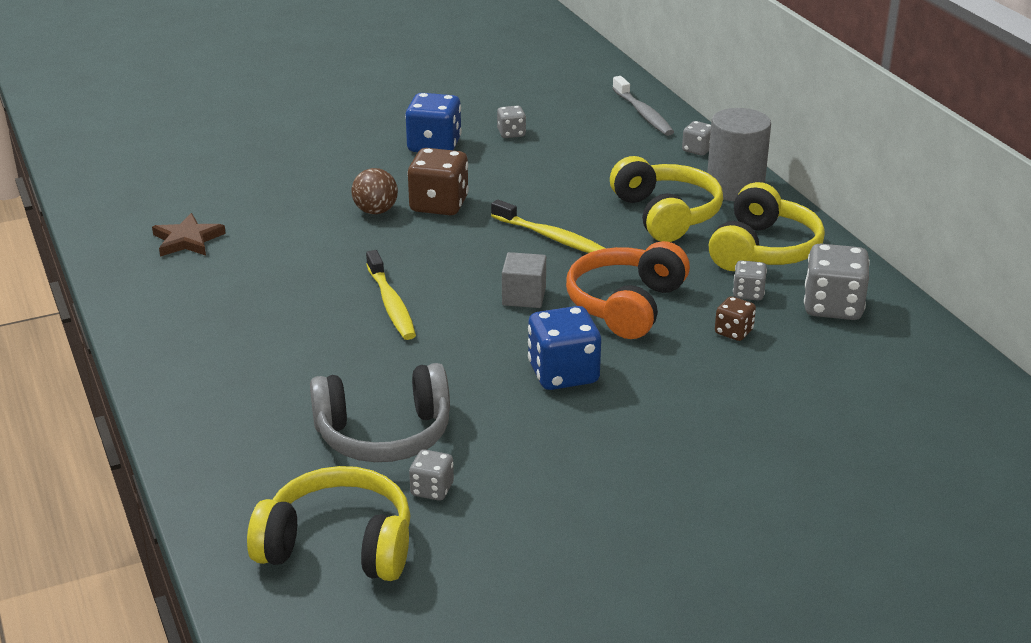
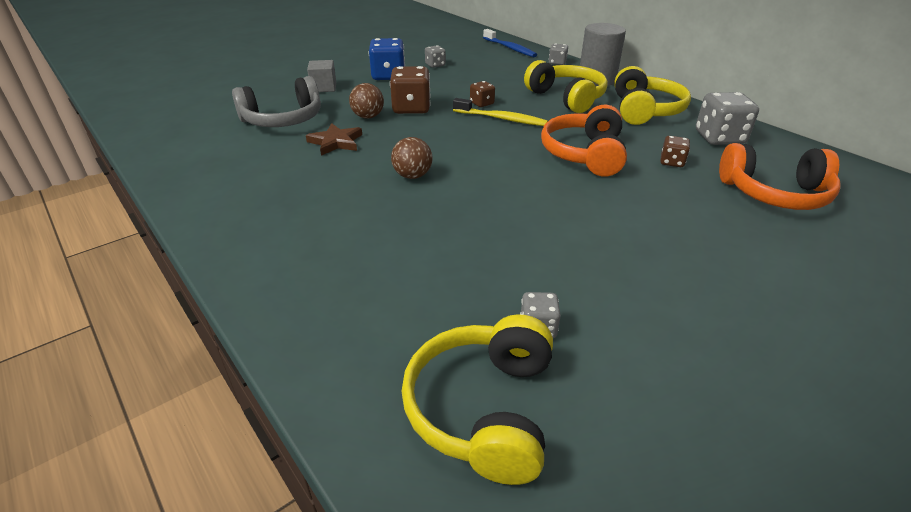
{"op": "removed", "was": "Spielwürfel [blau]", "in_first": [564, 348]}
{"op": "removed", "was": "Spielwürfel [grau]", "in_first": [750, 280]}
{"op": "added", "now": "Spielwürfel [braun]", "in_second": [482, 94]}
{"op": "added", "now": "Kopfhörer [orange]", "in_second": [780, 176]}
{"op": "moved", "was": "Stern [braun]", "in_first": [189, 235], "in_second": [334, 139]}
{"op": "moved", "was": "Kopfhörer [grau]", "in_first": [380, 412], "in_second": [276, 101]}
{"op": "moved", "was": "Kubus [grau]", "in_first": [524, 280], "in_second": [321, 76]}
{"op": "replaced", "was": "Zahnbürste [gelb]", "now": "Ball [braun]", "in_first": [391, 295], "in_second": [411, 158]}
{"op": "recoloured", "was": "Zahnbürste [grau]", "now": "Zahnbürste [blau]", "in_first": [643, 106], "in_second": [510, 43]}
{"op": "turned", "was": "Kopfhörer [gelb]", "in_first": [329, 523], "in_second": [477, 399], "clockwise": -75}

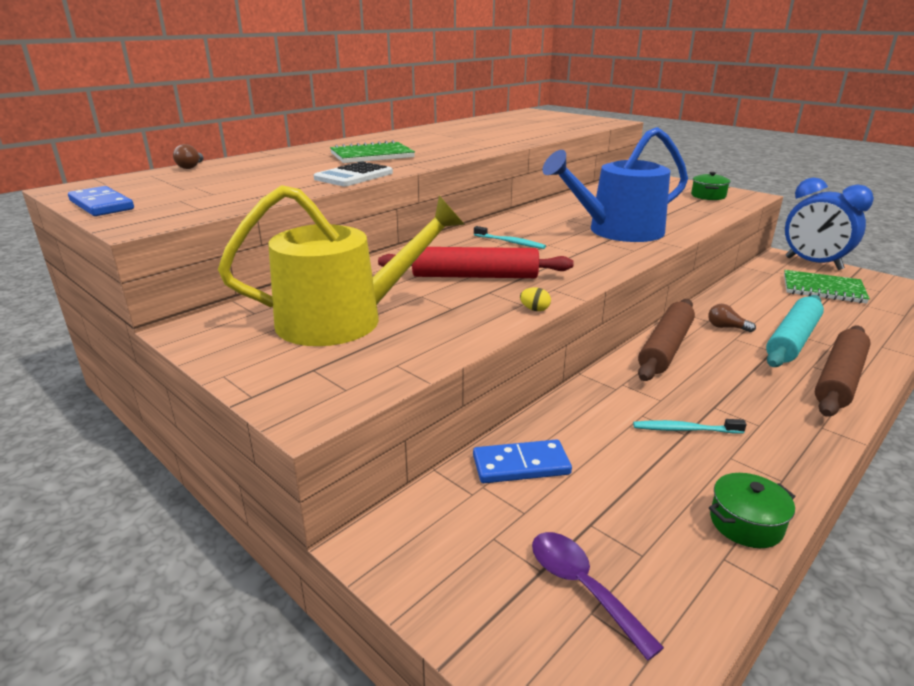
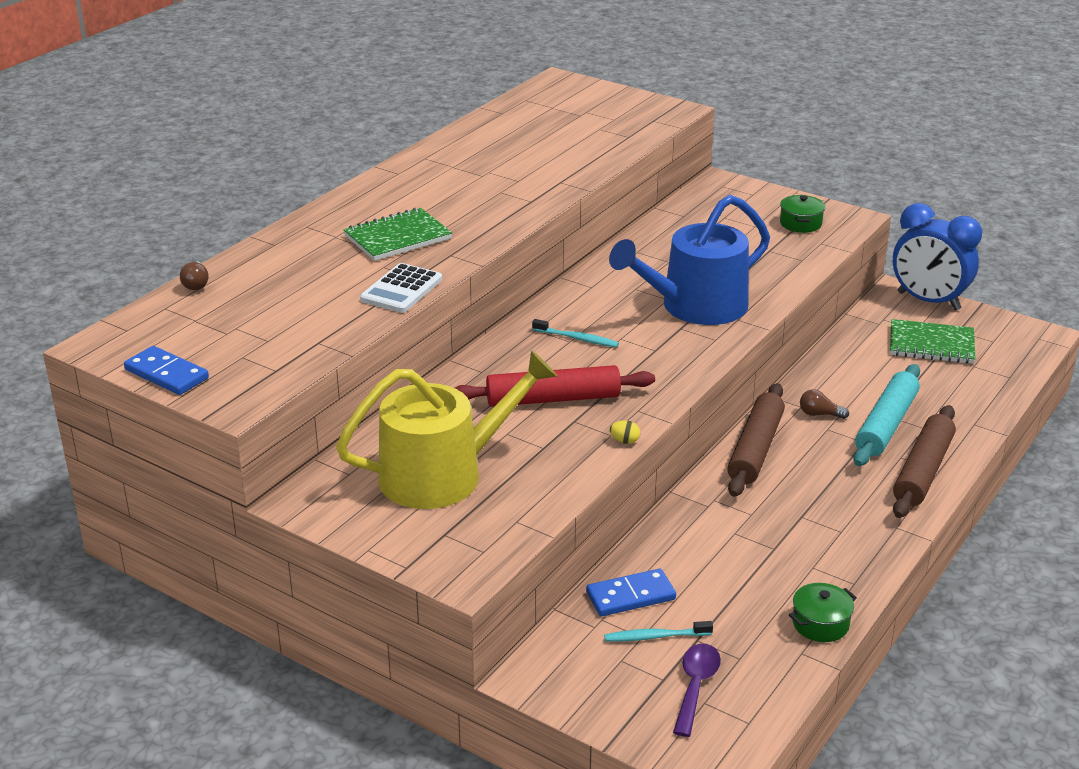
{"op": "moved", "was": "Zahnbürste [türkis]", "in_first": [690, 426], "in_second": [658, 631]}
{"op": "turned", "was": "Löffel [lila]", "in_first": [598, 596], "in_second": [697, 690], "clockwise": 60}

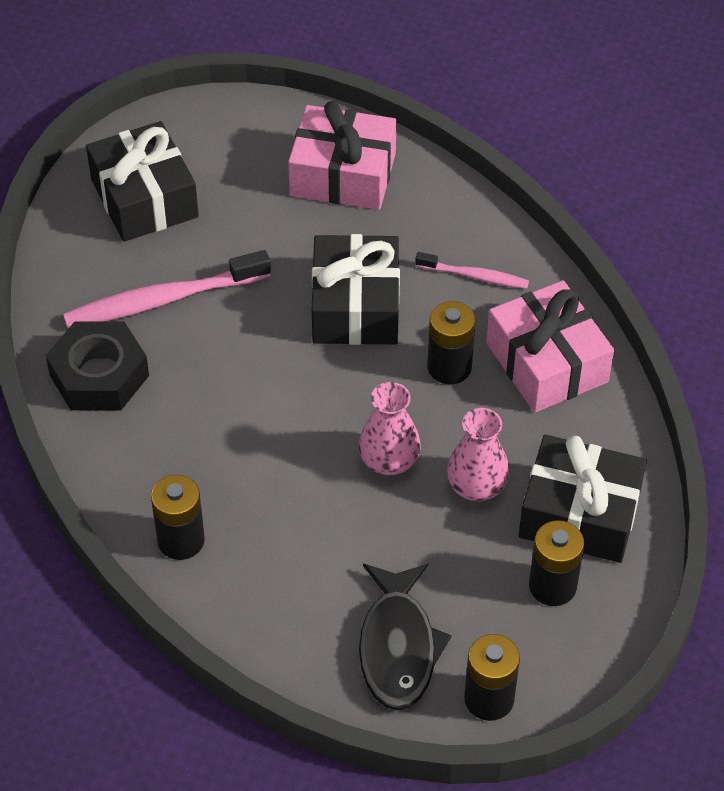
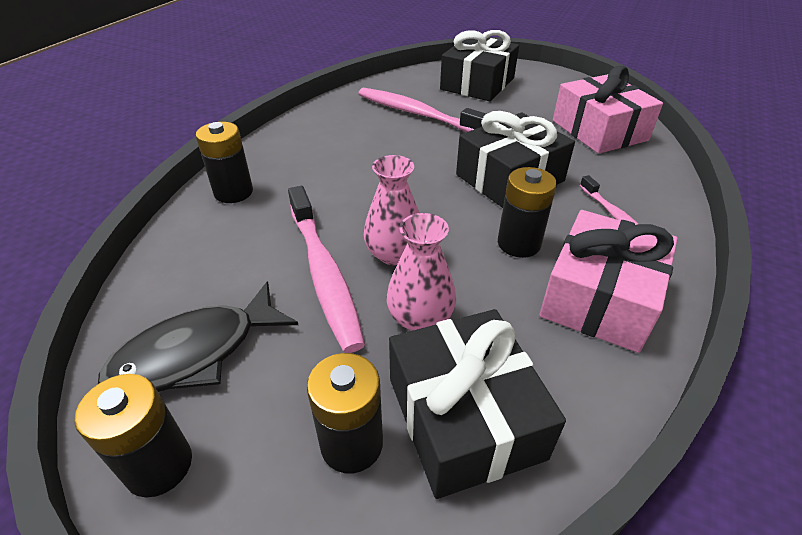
{"op": "removed", "was": "Sechskantmutter [schwarz]", "in_first": [97, 365]}
{"op": "added", "now": "Zahnbürste [rosa]", "in_second": [326, 269]}

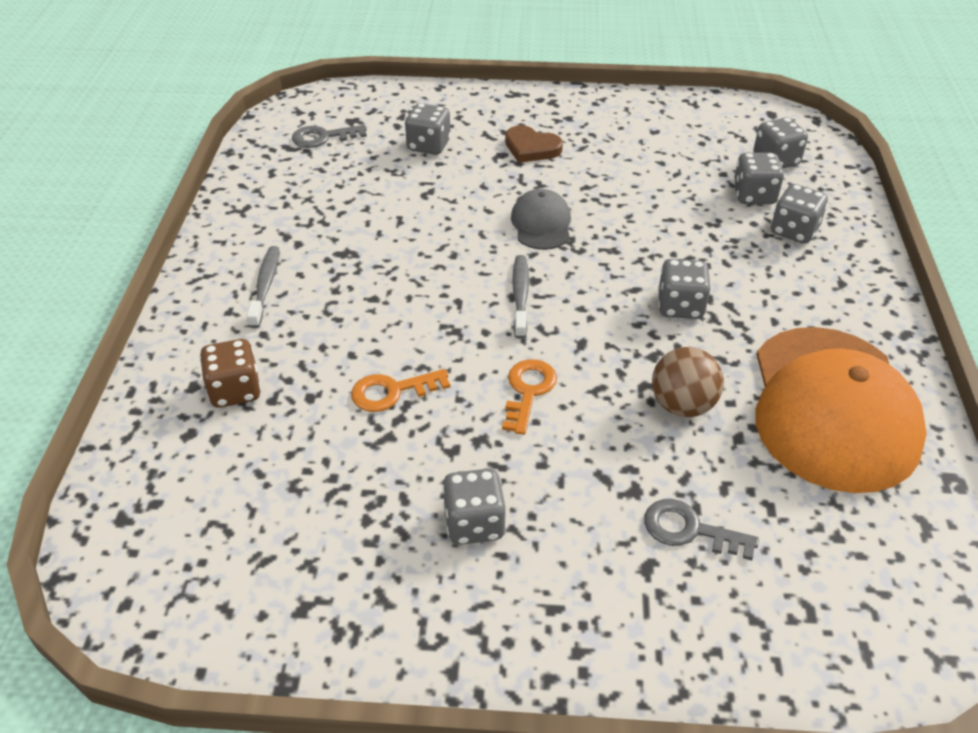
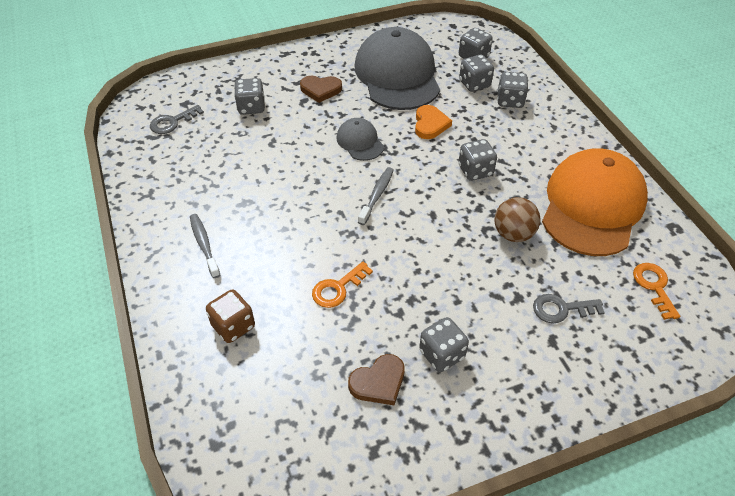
{"op": "added", "now": "Herz [braun]", "in_second": [376, 380]}
{"op": "added", "now": "Kappe [grau]", "in_second": [397, 68]}
{"op": "added", "now": "Herz [orange]", "in_second": [433, 122]}
{"op": "moved", "was": "Schlüssel [orange]", "in_first": [529, 397], "in_second": [656, 291]}
{"op": "turned", "was": "Zahnbürste [grau]", "in_first": [520, 297], "in_second": [376, 196], "clockwise": 45}
{"op": "turned", "was": "Kappe [orange]", "in_first": [841, 410], "in_second": [595, 202], "clockwise": -135}

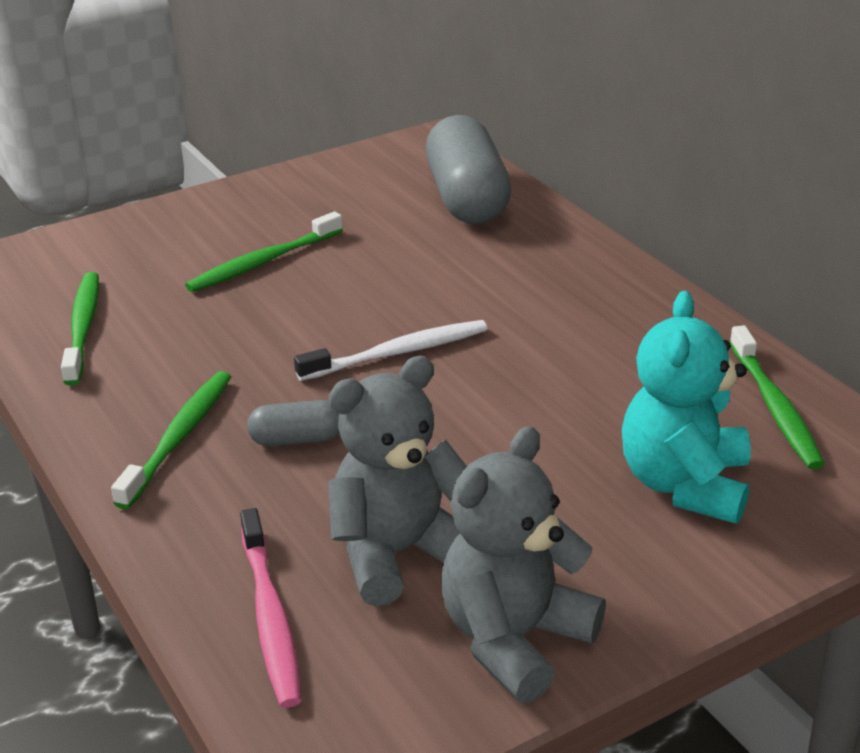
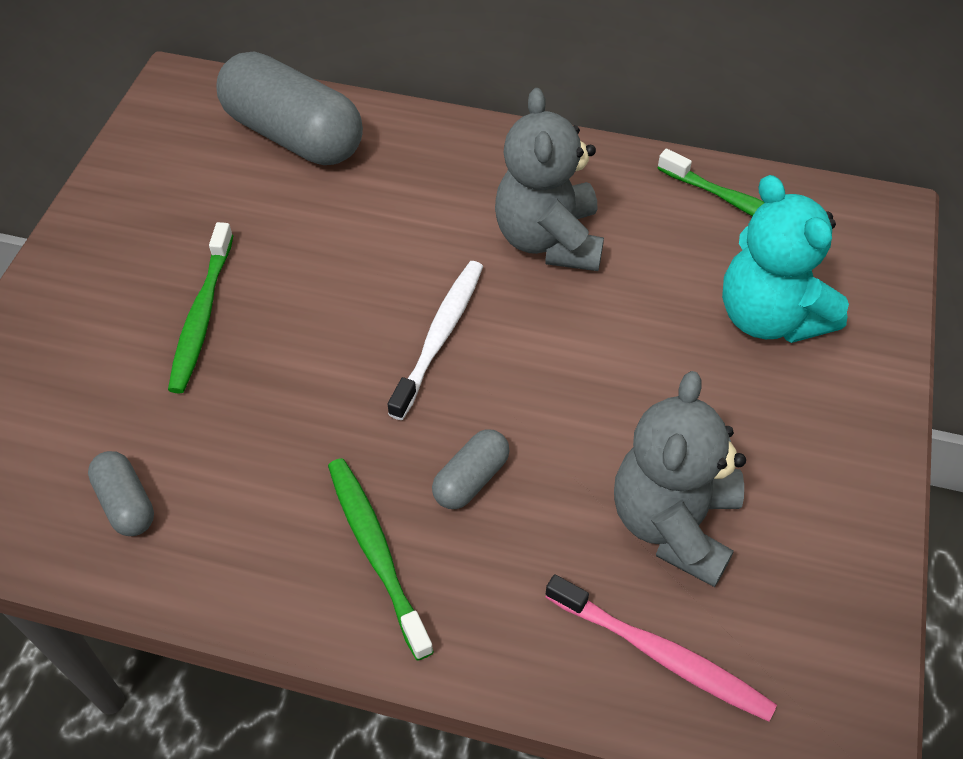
{"op": "moved", "was": "Teddybär [grau]", "in_first": [523, 564], "in_second": [549, 179]}
{"op": "replaced", "was": "Zahnbürste [grün]", "now": "Kapsel [grau]", "in_first": [80, 329], "in_second": [121, 493]}

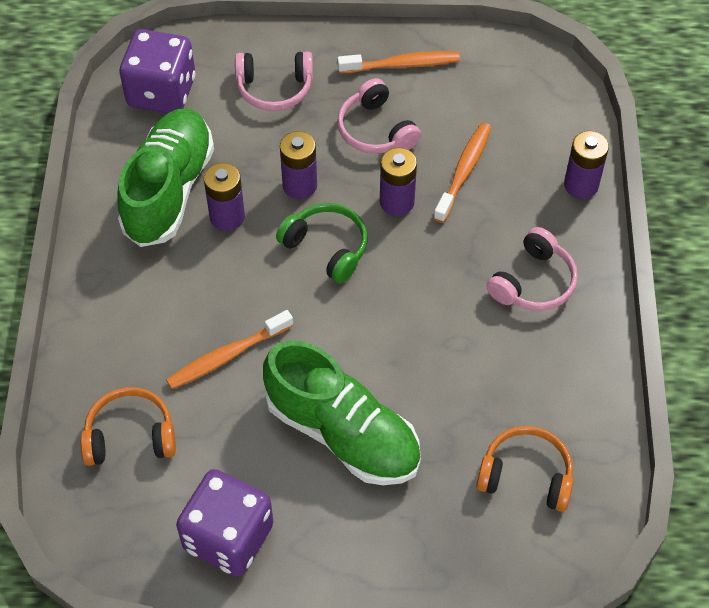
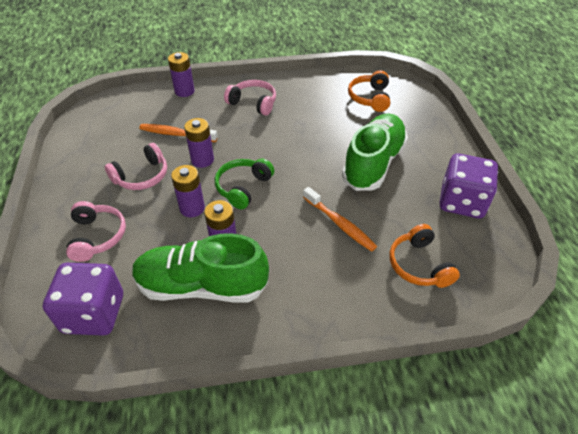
{"op": "removed", "was": "Zahnbürste [orange]", "in_first": [398, 62]}

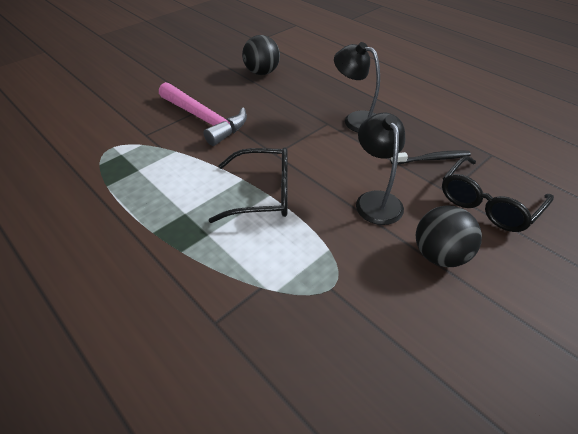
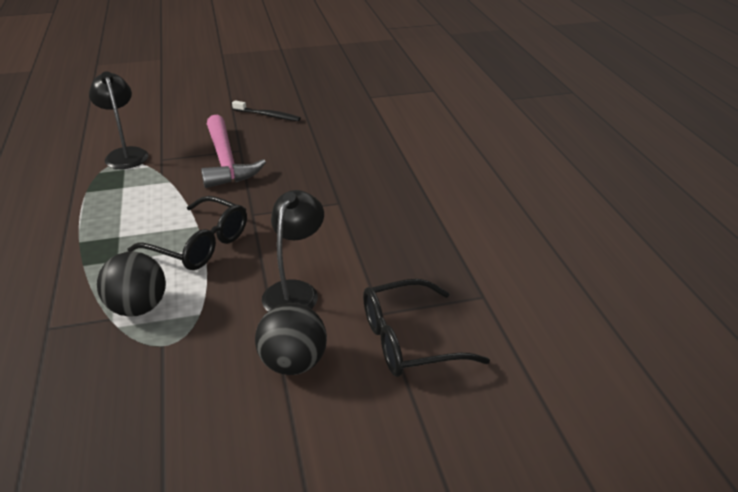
{"op": "moved", "was": "Ball [schwarz]", "in_first": [261, 55], "in_second": [131, 284]}
{"op": "moved", "was": "Lampe [schwarz]", "in_first": [357, 87], "in_second": [118, 120]}
{"op": "moved", "was": "Zahnbürste [schwarz]", "in_first": [431, 157], "in_second": [266, 110]}

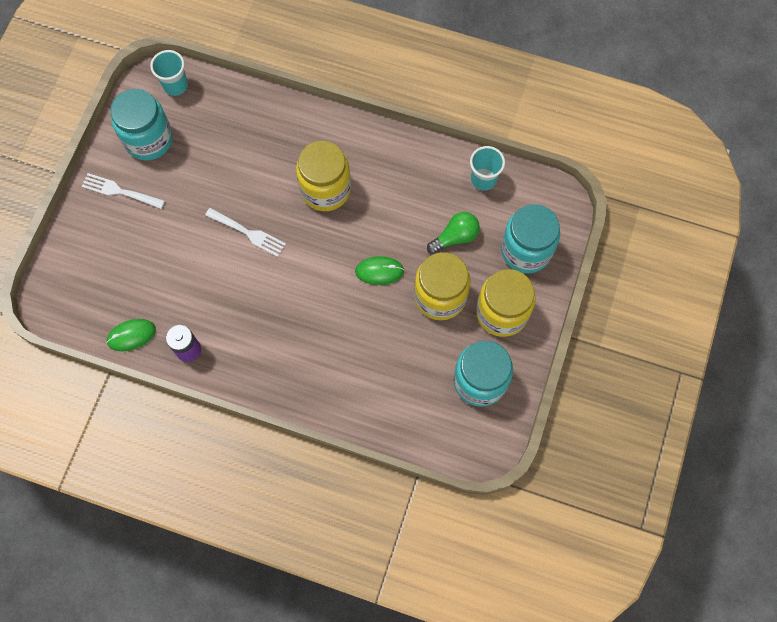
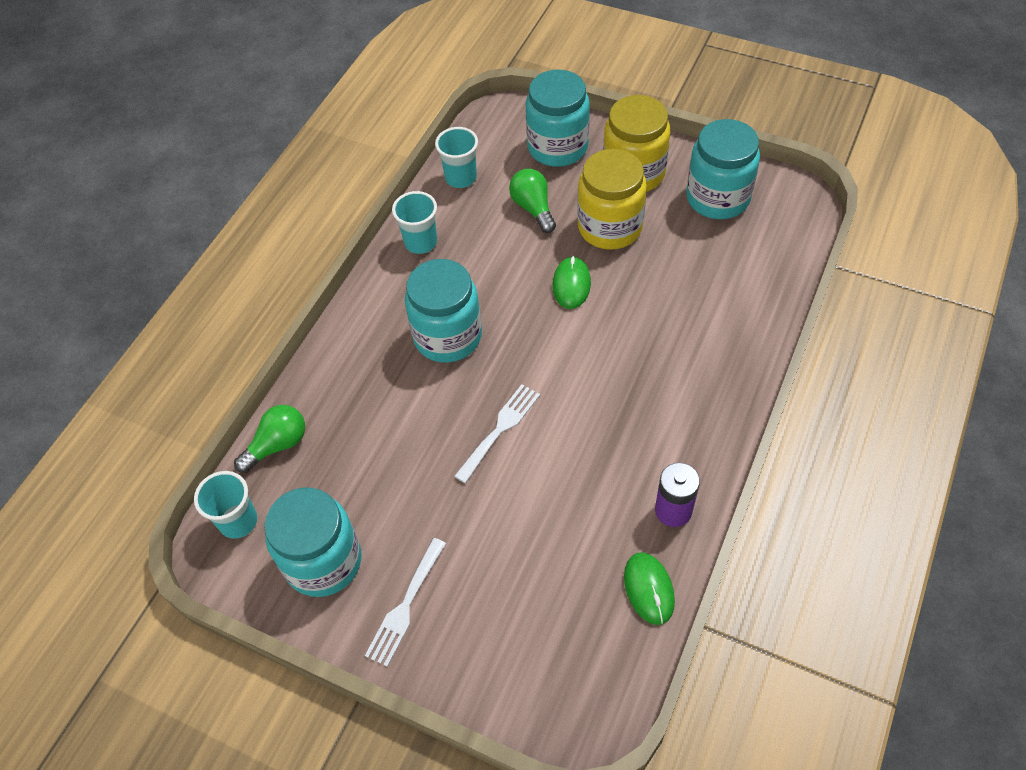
{"op": "added", "now": "Glühbirne [grün]", "in_second": [269, 439]}
{"op": "added", "now": "Becher [türkis]", "in_second": [414, 222]}
{"op": "recoloured", "was": "Einmachglas [gelb]", "now": "Einmachglas [türkis]", "in_first": [323, 176], "in_second": [443, 311]}

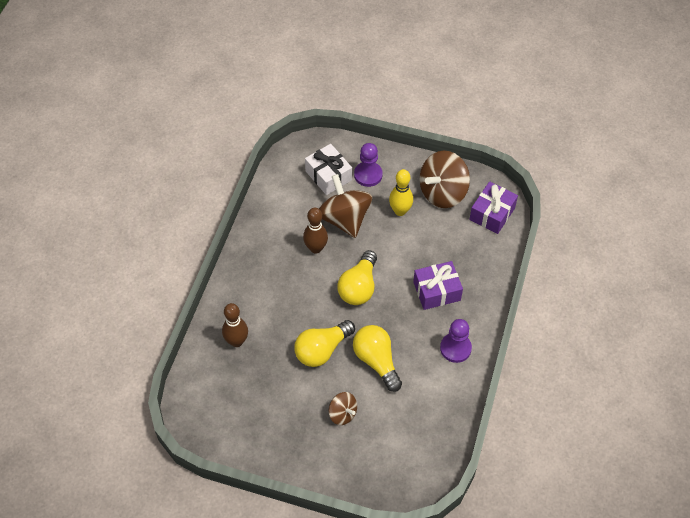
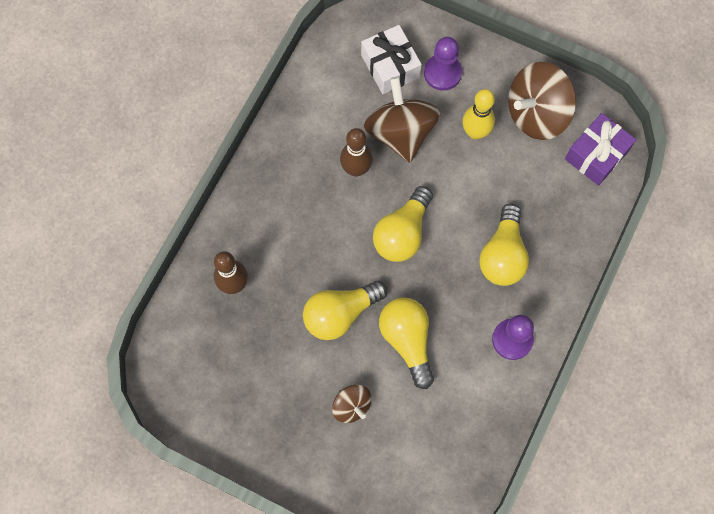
{"op": "replaced", "was": "Geschenk [lila]", "now": "Glühbirne [gelb]", "in_first": [438, 285], "in_second": [504, 245]}

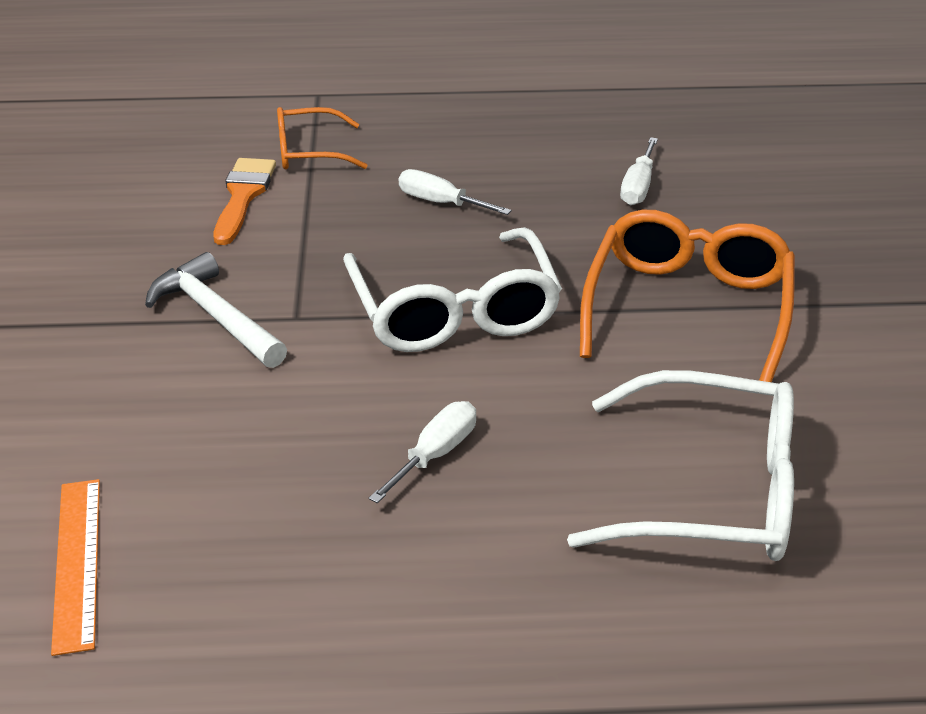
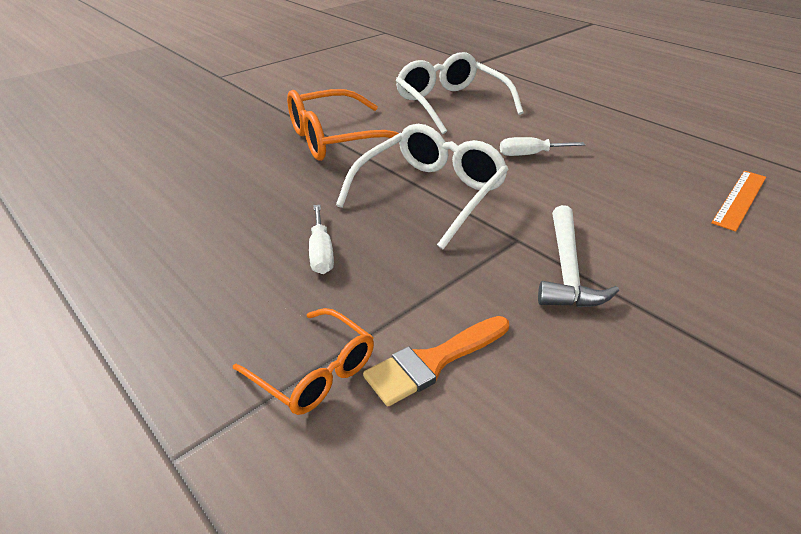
{"op": "removed", "was": "Schraubenzieher [weiß]", "in_first": [639, 171]}

